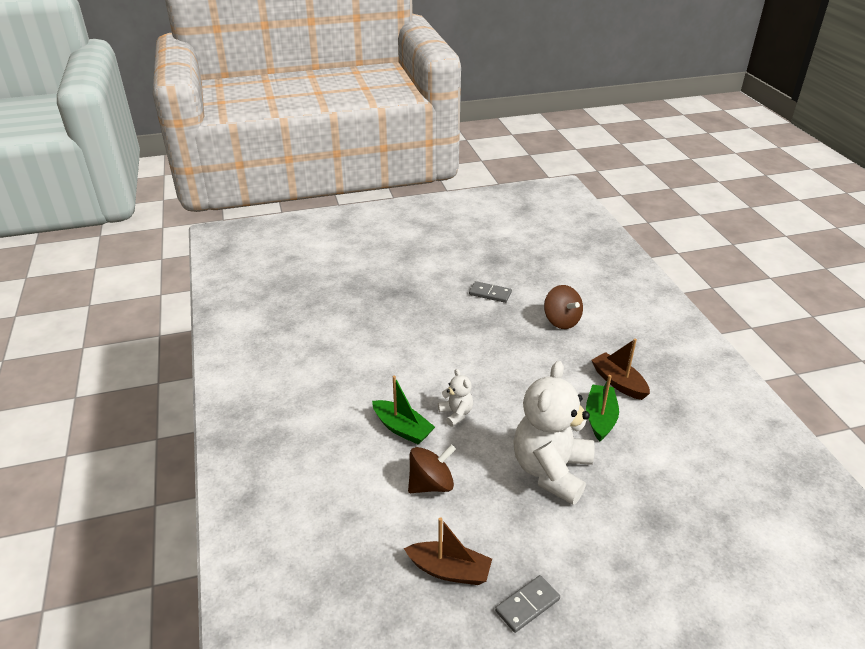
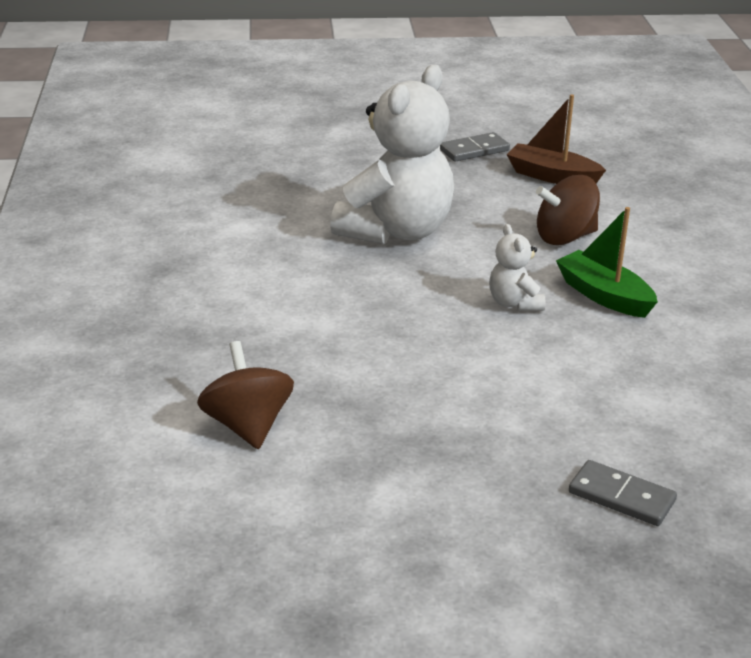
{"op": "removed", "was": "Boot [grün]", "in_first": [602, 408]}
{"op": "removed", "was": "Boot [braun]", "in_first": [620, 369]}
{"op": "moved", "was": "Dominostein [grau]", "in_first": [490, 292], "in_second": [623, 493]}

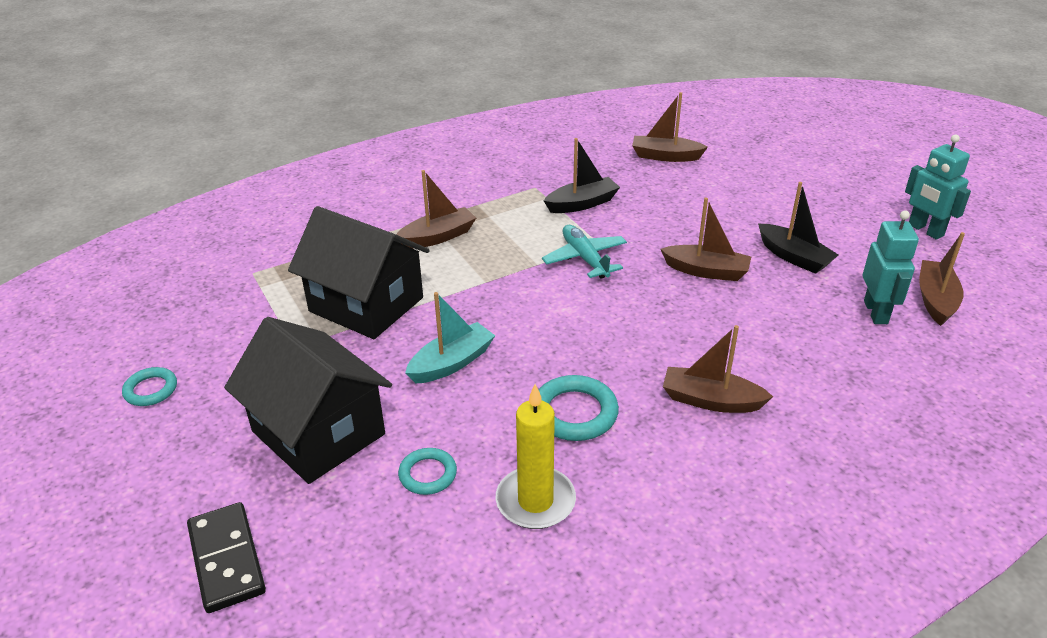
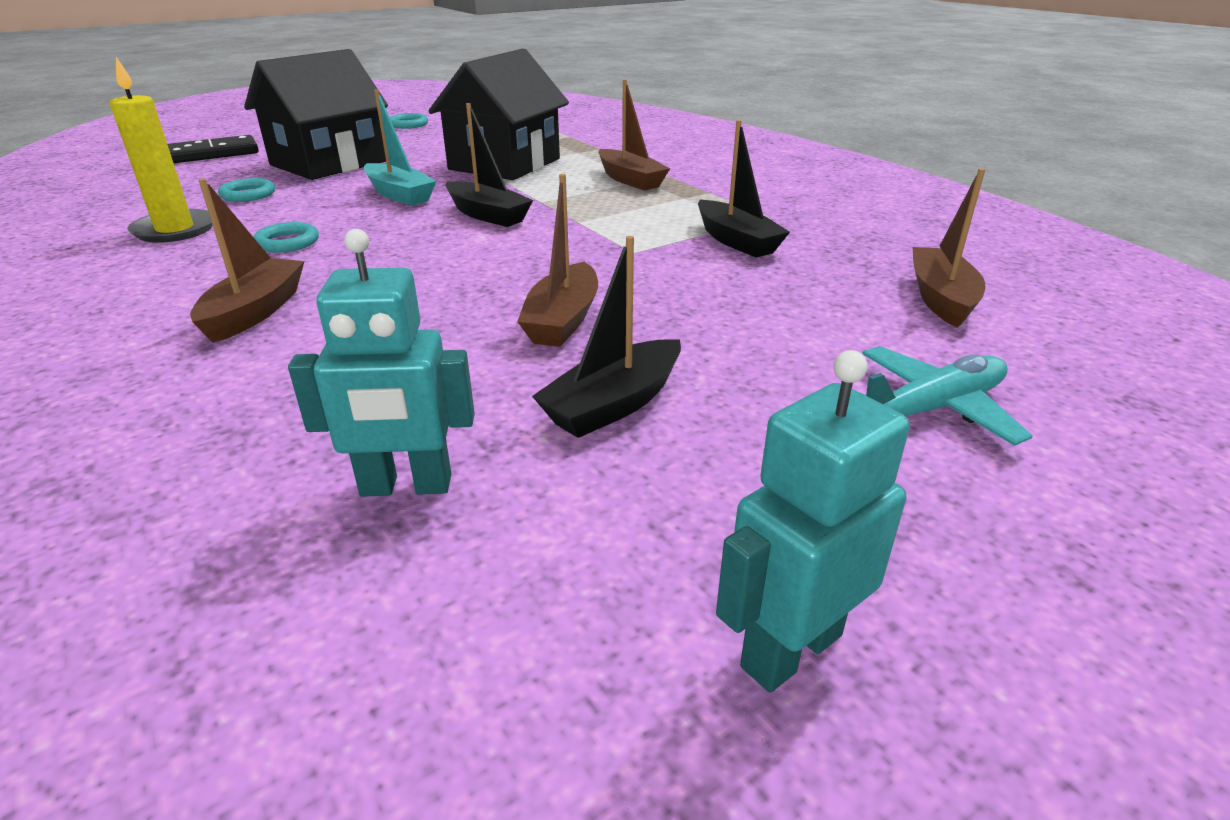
{"op": "removed", "was": "Boot [braun]", "in_first": [942, 279]}
{"op": "added", "now": "Boot [schwarz]", "in_second": [489, 165]}
{"op": "moved", "was": "Flugzeug [türkis]", "in_first": [584, 252], "in_second": [947, 396]}
{"op": "resized", "was": "Ring [türkis]", "in_first": [579, 408], "in_second": [286, 237], "ratio": 0.63}

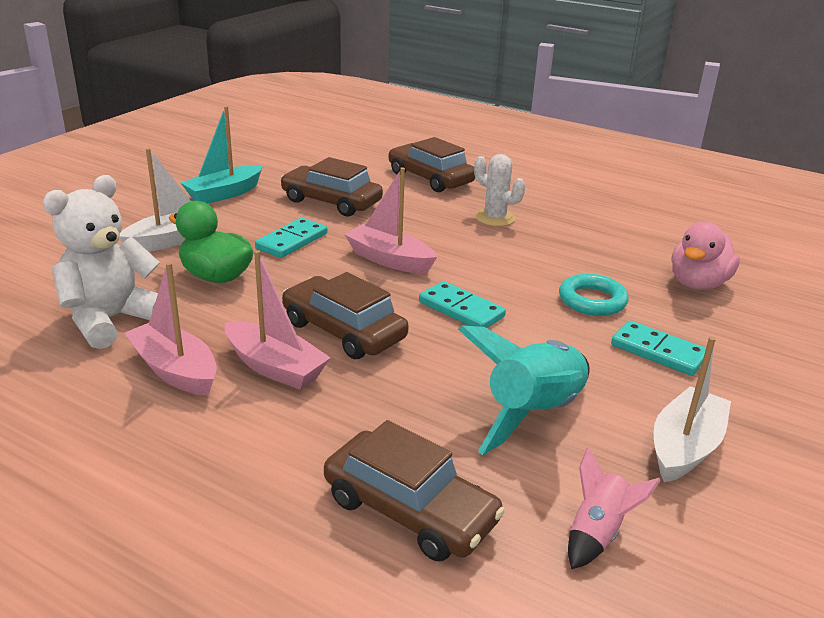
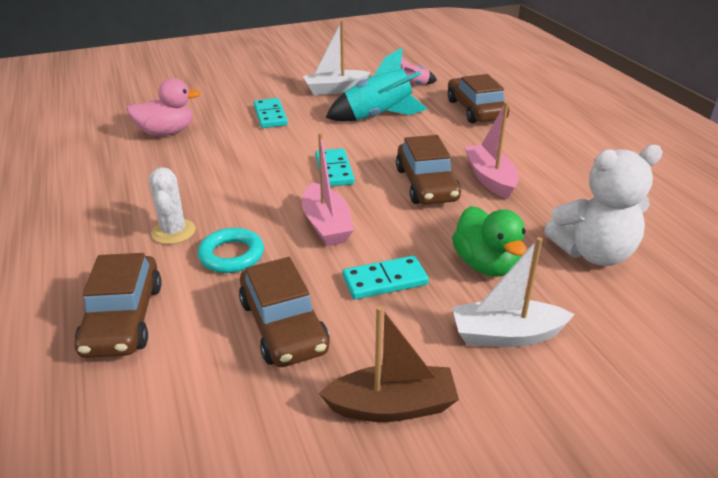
{"op": "removed", "was": "Boot [rosa]", "in_first": [170, 329]}
{"op": "moved", "was": "Ring [türkis]", "in_first": [594, 294], "in_second": [230, 250]}
{"op": "recoloured", "was": "Boot [türkis]", "now": "Boot [braun]", "in_first": [222, 155], "in_second": [388, 364]}

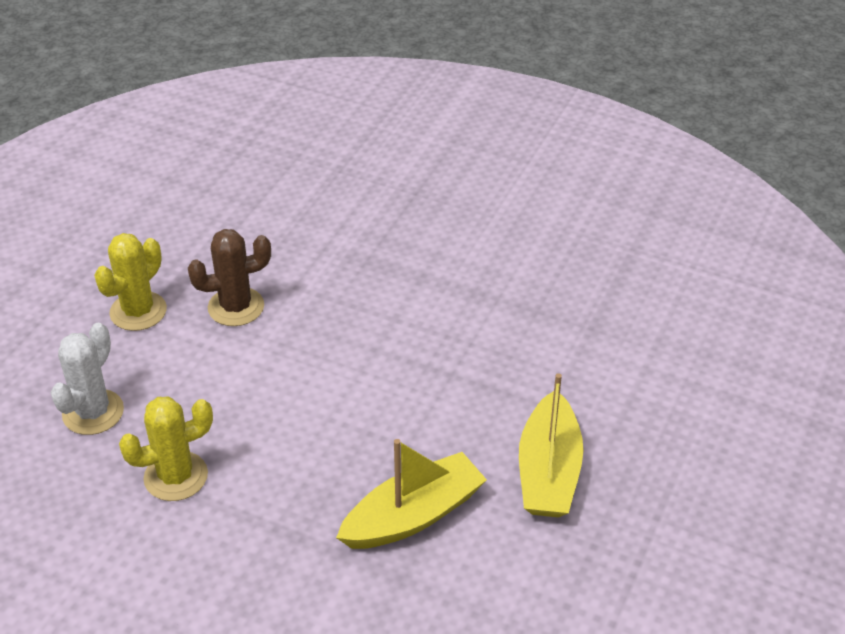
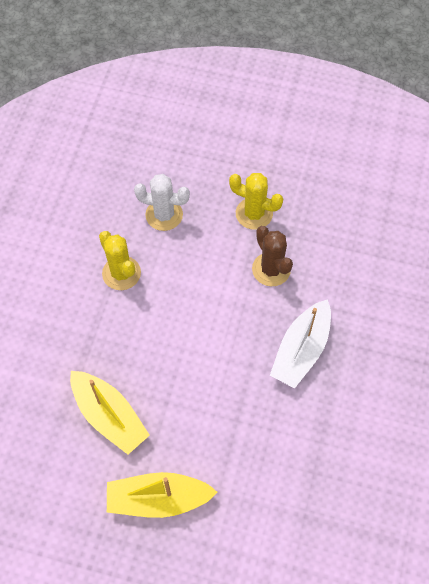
{"op": "added", "now": "Boot [weiß]", "in_second": [300, 343]}

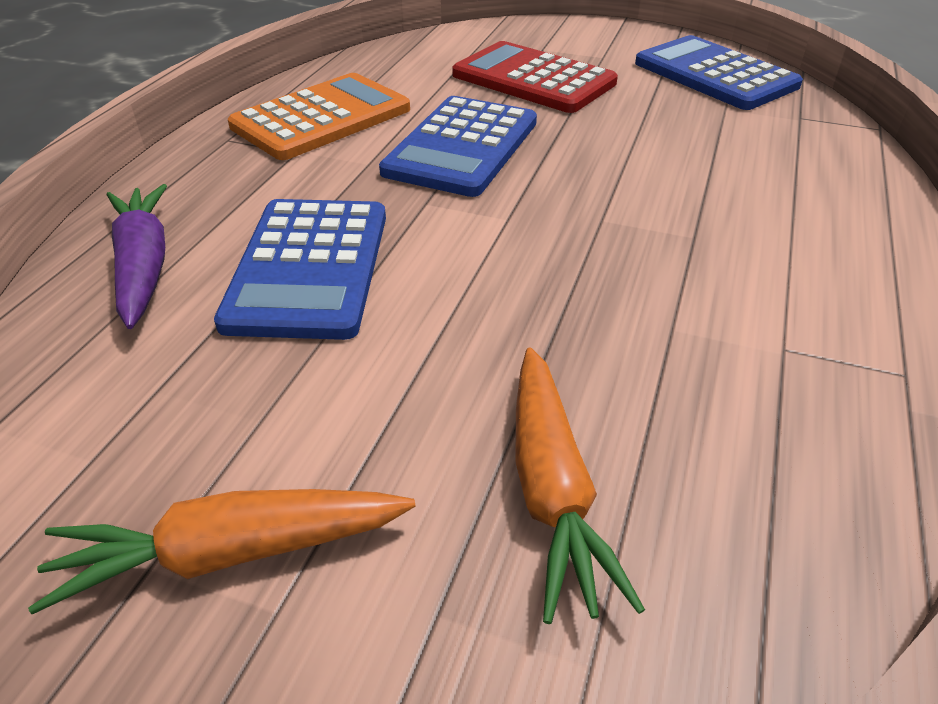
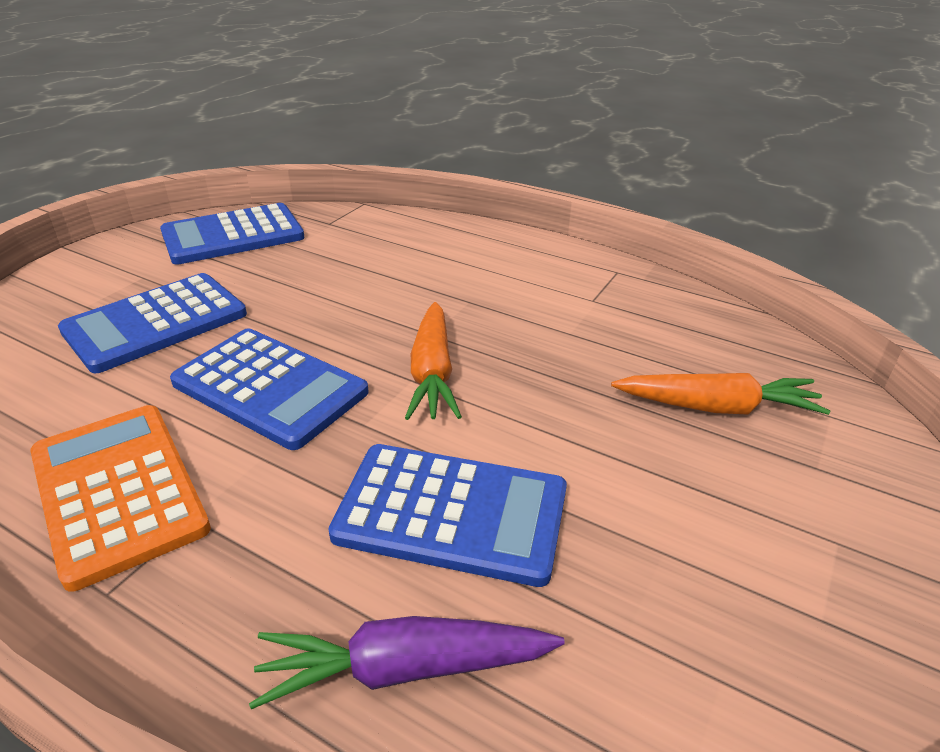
{"op": "moved", "was": "Karotte [orange]", "in_first": [222, 551], "in_second": [433, 361]}
{"op": "recoloured", "was": "Taschenrechner [rot]", "now": "Taschenrechner [blau]", "in_first": [535, 77], "in_second": [152, 323]}

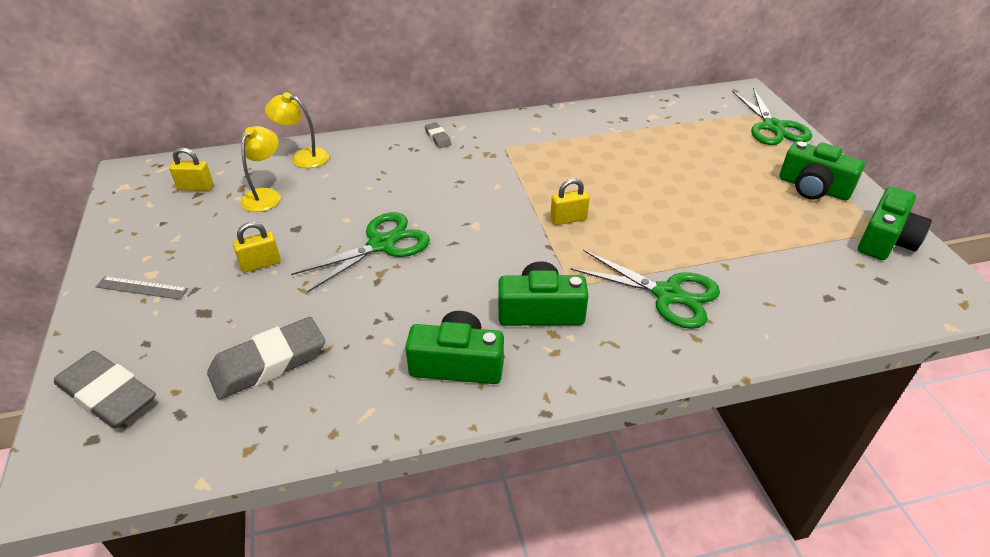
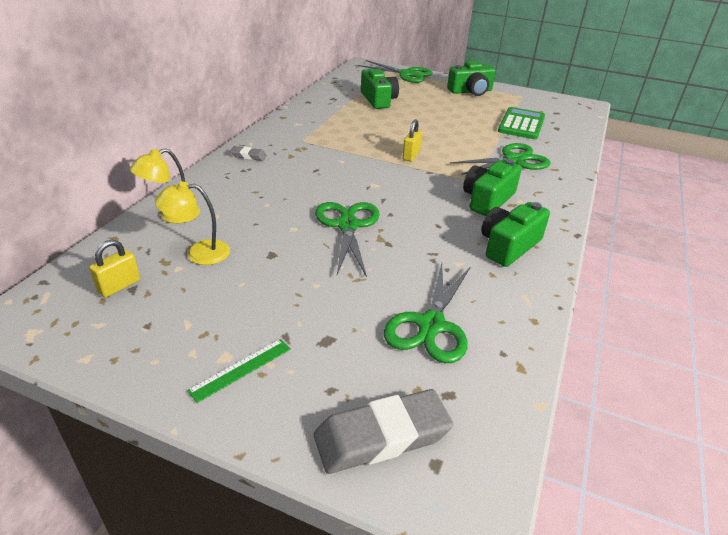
{"op": "removed", "was": "Vorhängeschloss [gelb]", "in_first": [257, 247]}
{"op": "added", "now": "Taschenrechner [grün]", "in_second": [521, 123]}
{"op": "moved", "was": "Kamera [grün]", "in_first": [895, 223], "in_second": [380, 89]}
{"op": "replaced", "was": "Radiergummi [grau]", "now": "Schere [grün]", "in_first": [266, 358], "in_second": [427, 313]}
{"op": "recoloured", "was": "Lineal [grau]", "now": "Lineal [grün]", "in_first": [141, 288], "in_second": [239, 371]}
{"op": "turned", "was": "Lampe [gelb]", "in_first": [260, 169], "in_second": [192, 223], "clockwise": -60}

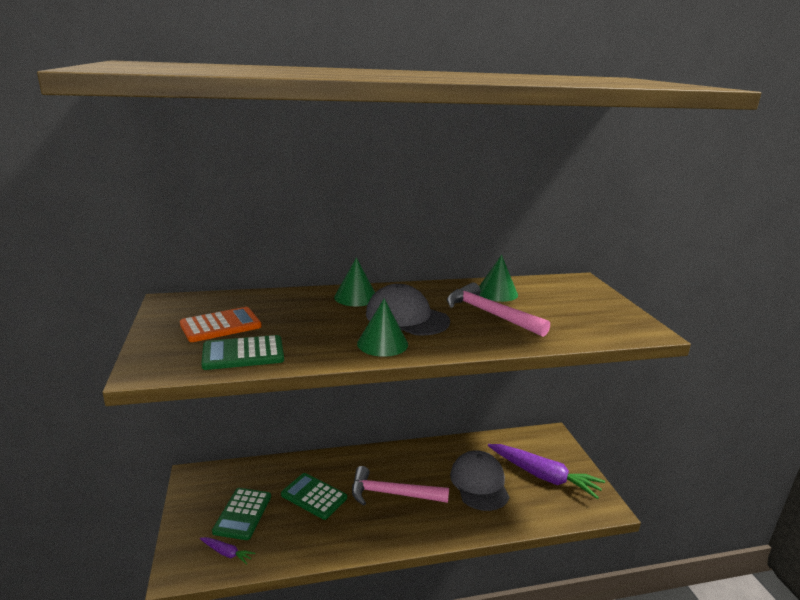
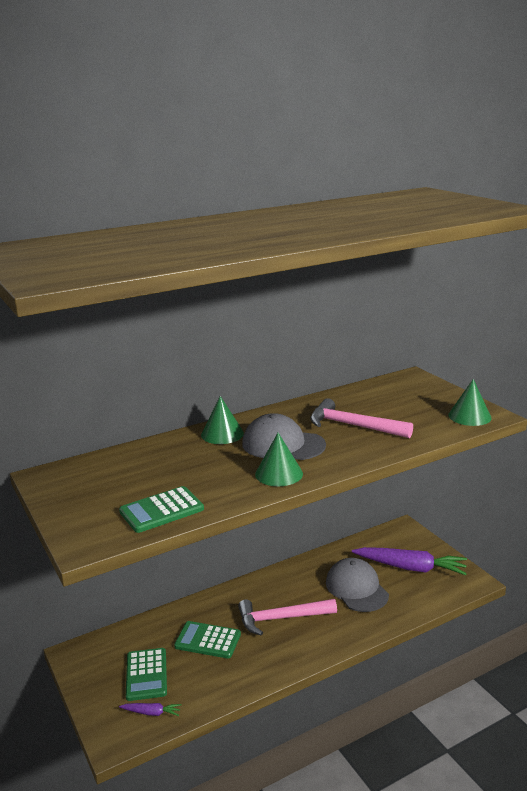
{"op": "removed", "was": "Taschenrechner [orange]", "in_first": [221, 324]}
{"op": "moved", "was": "Kegel [grün]", "in_first": [498, 278], "in_second": [470, 402]}

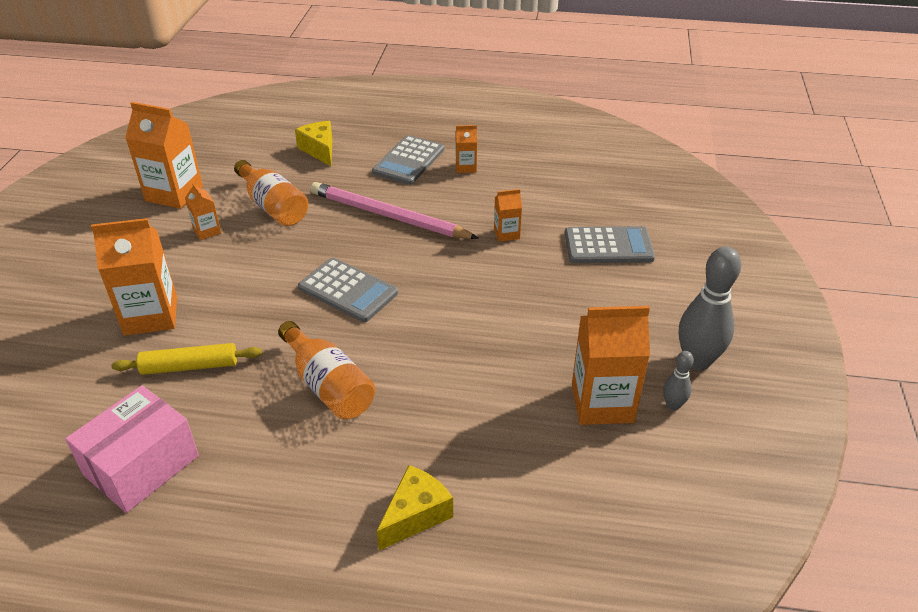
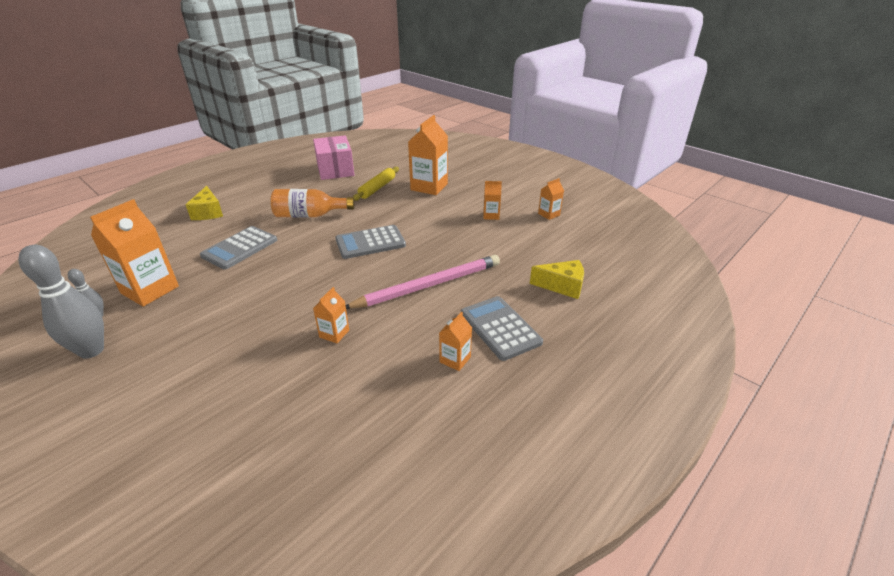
{"op": "removed", "was": "Flasche [orange]", "in_first": [271, 193]}
{"op": "moved", "was": "Taschenrechner [grau]", "in_first": [610, 244], "in_second": [238, 247]}
{"op": "resized", "was": "Getränkekarton [orange]", "in_first": [164, 155], "in_second": [551, 199], "ratio": 0.5}

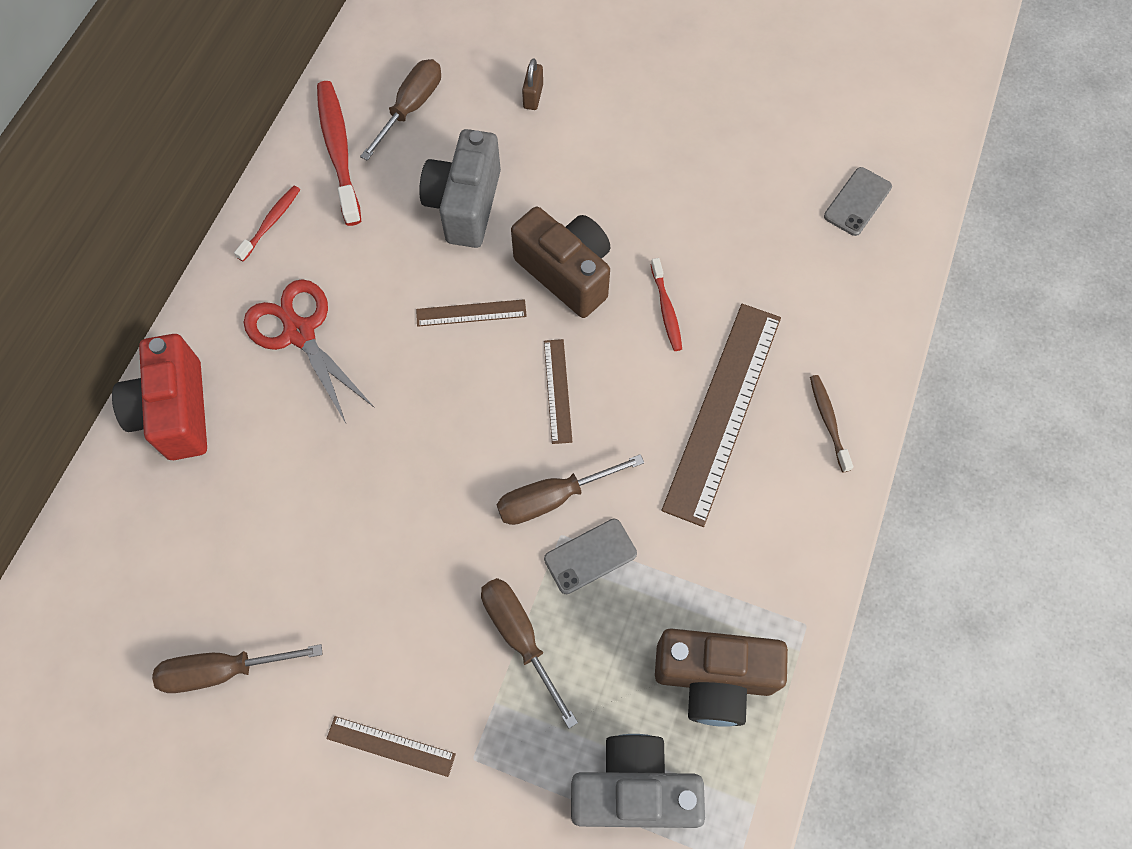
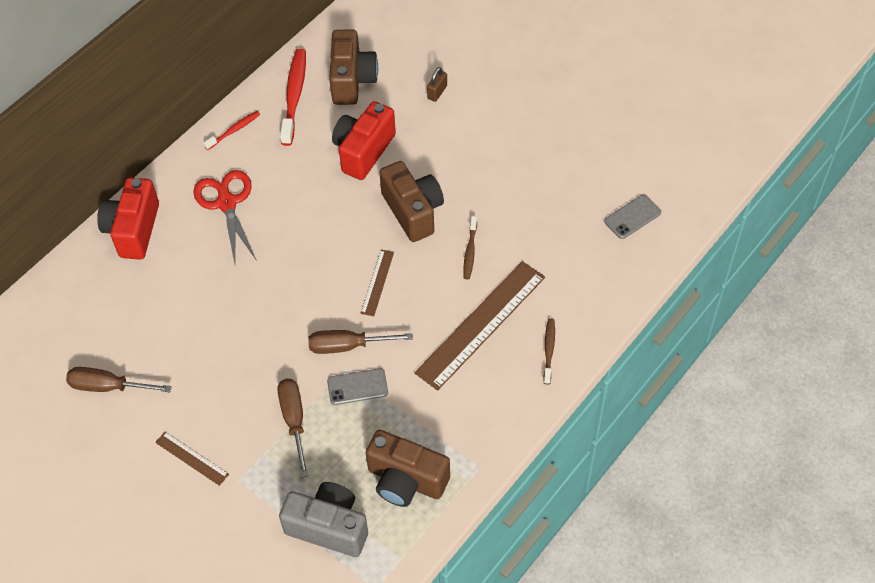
{"op": "removed", "was": "Lineal [braun]", "in_first": [471, 313]}
{"op": "replaced", "was": "Schraubenzieher [braun]", "now": "Kamera [braun]", "in_first": [400, 110], "in_second": [353, 67]}
{"op": "recoloured", "was": "Kamera [grau]", "now": "Kamera [rot]", "in_first": [460, 188], "in_second": [364, 140]}
{"op": "recoloured", "was": "Zahnbürste [rot]", "now": "Zahnbürste [braun]", "in_first": [666, 304], "in_second": [470, 248]}

